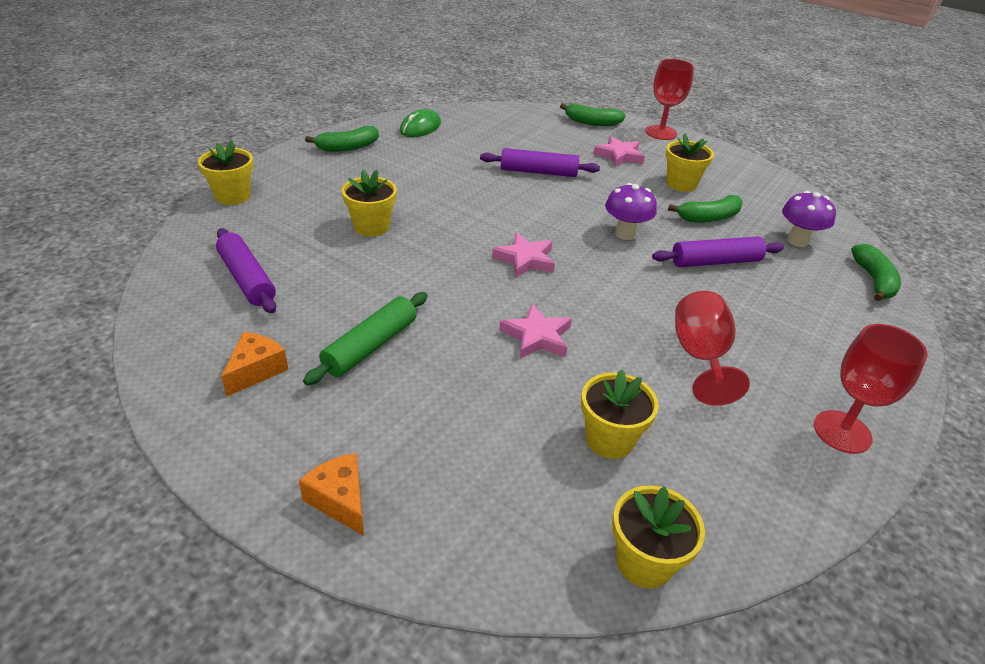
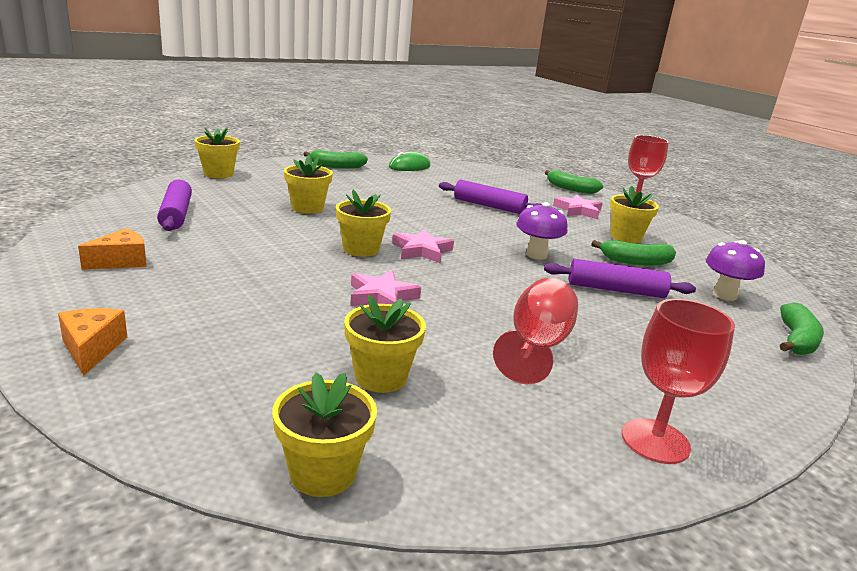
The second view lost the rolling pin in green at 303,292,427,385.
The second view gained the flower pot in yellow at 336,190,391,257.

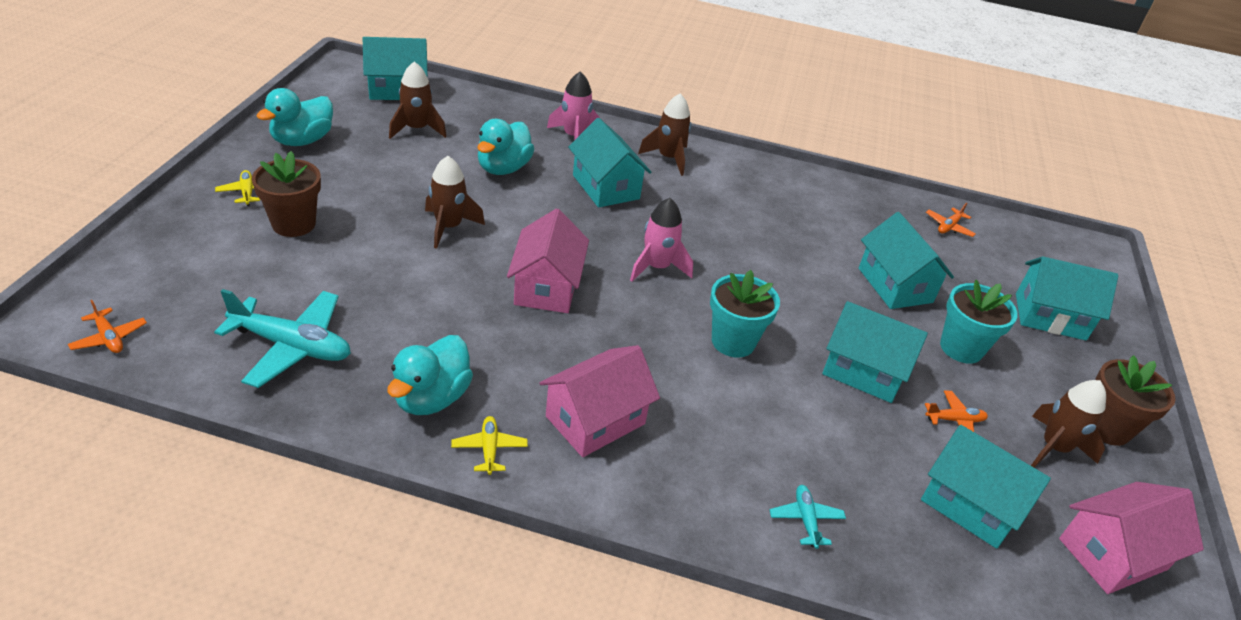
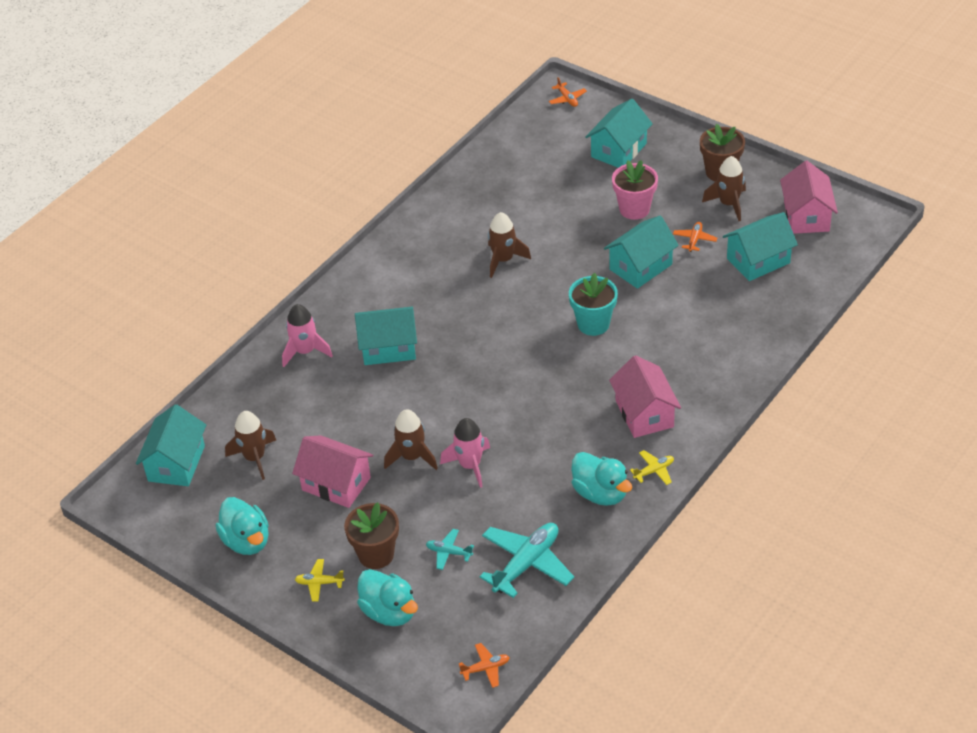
The plane in yellow at 451,416,528,475 ended up facing another way, 135 degrees clockwise from before.
The duck in turquoise ended up elsewhere, having gone from 477,119,534,175 to 357,569,418,626.
The house in pink ended up elsewhere, having gone from 507,208,589,313 to 292,435,373,508.
The rocket in pink ended up elsewhere, having gone from 630,198,693,282 to 440,418,490,488.
The rocket in brown ended up elsewhere, having gone from 638,93,691,176 to 488,212,531,278.
The plane in turquoise ended up elsewhere, having gone from 769,485,846,549 to 426,529,474,570.
The second view lost the house in turquoise at 859,212,954,309.
The plane in orange ended up elsewhere, having gone from 926,203,976,237 to 549,77,587,107.
What was the flower pot in turquoise at 940,280,1018,364 turned into the flower pot in pink at 612,160,658,220.

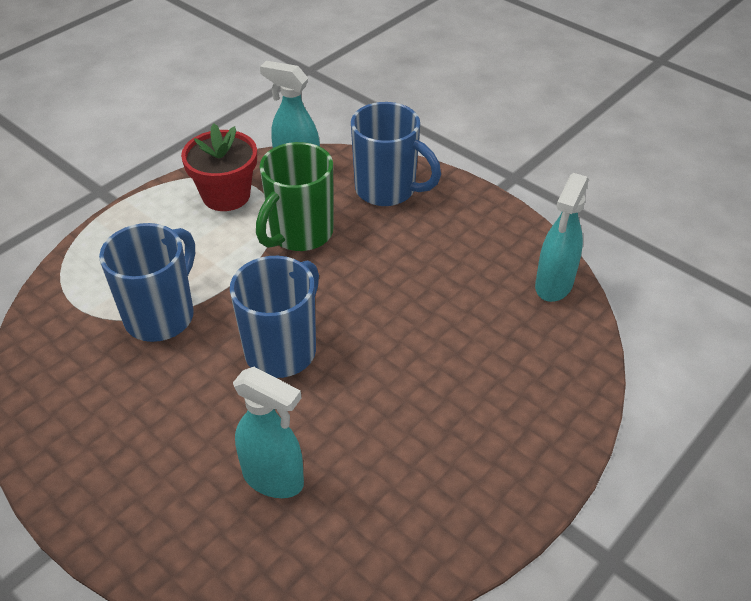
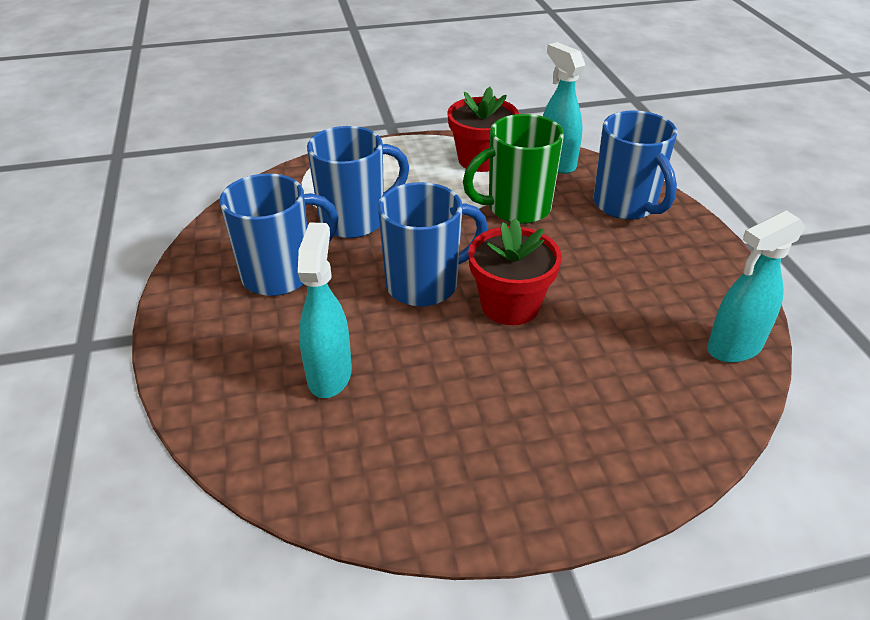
The spray bottle in turquoise at 233,367,304,498 ended up facing another way, 150 degrees counterclockwise from before.
The second view gained the mug in blue at 219,173,339,296.
The second view gained the flower pot in red at 468,218,562,325.

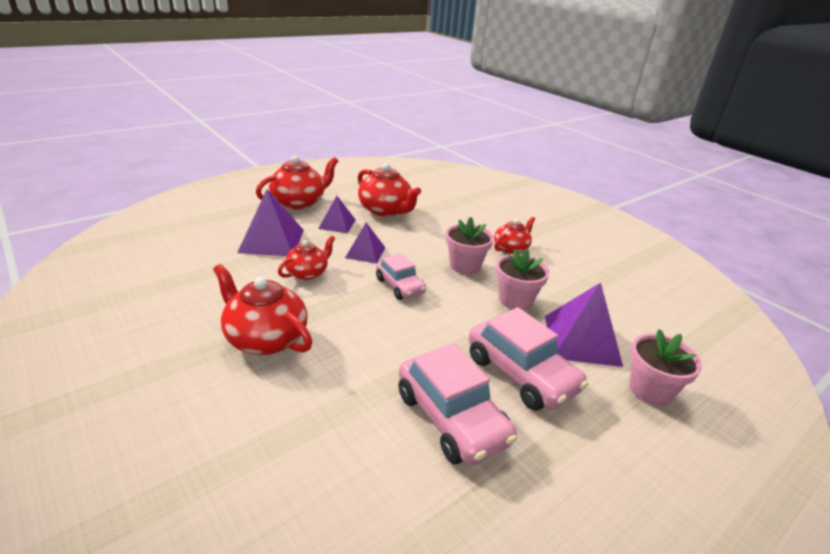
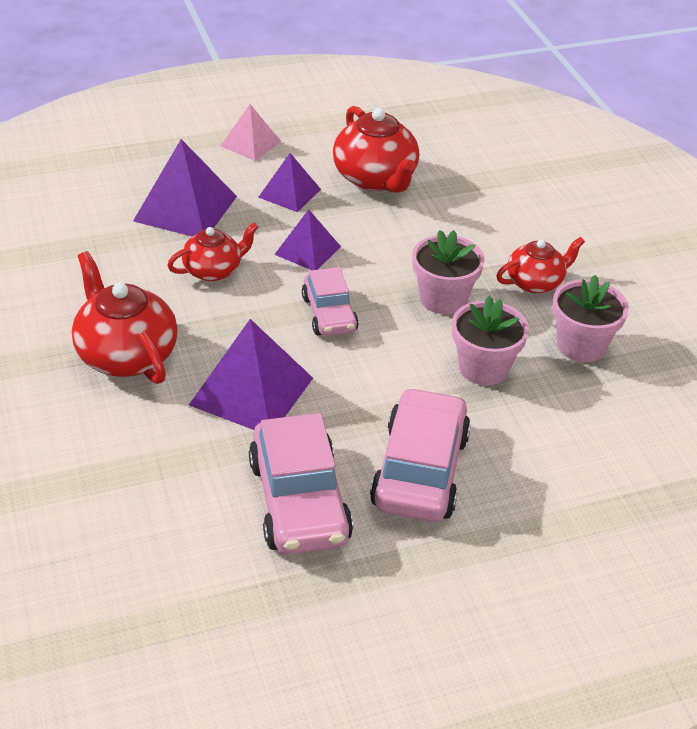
Where the teapot in red stood at 256,156,338,210, the pyramid in pink came to stand at 221,104,281,161.
The car in pink at 468,307,588,411 ended up facing another way, 150 degrees counterclockwise from before.
The pyramid in purple ended up elsewhere, having gone from 545,283,623,367 to 189,319,313,430.
The flower pot in pink ended up elsewhere, having gone from 629,329,702,406 to 552,275,629,362.

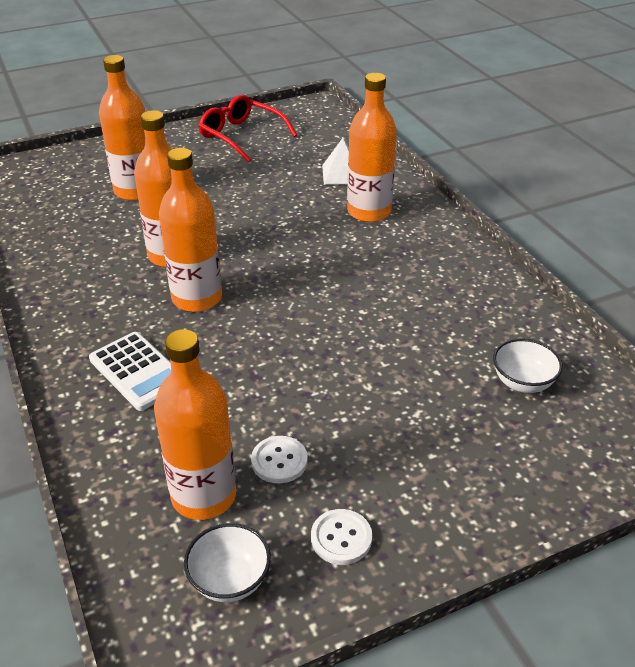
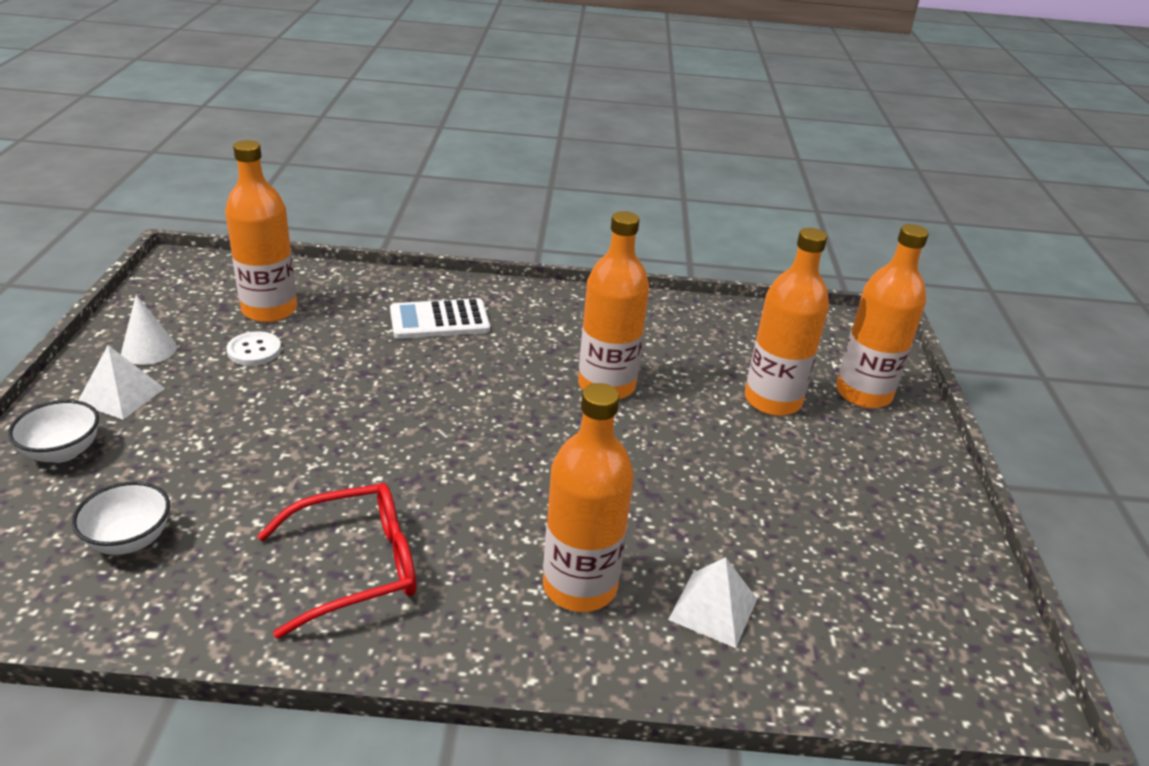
The bottle in orange ended up elsewhere, having gone from 159,148,222,312 to 836,224,929,408.
The bowl in white ended up elsewhere, having gone from 184,523,271,602 to 8,400,99,463.
The glasses in red ended up elsewhere, having gone from 199,95,297,162 to 257,483,416,639.
Where the button in white stood at 311,509,372,565, the cone in white came to stand at 121,295,177,365.
The second view gained the pyramid in white at 78,345,165,420.

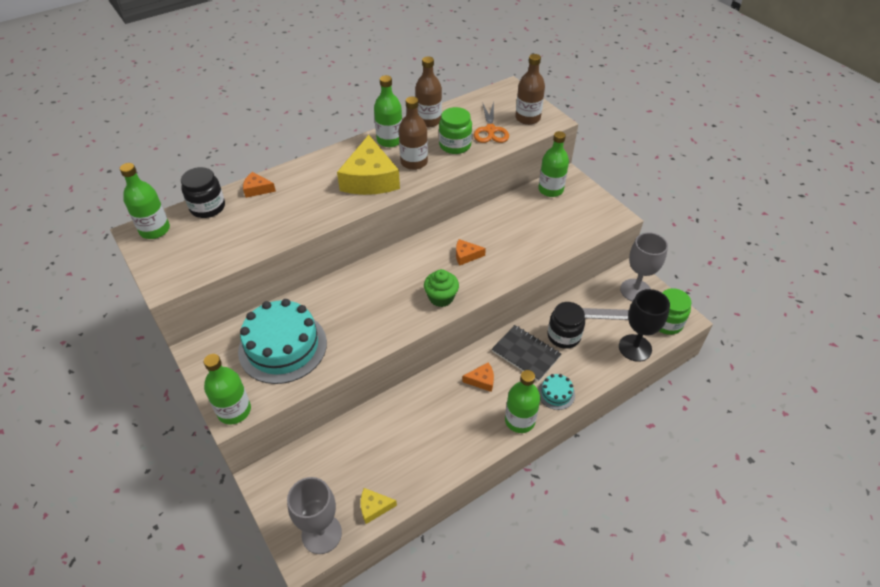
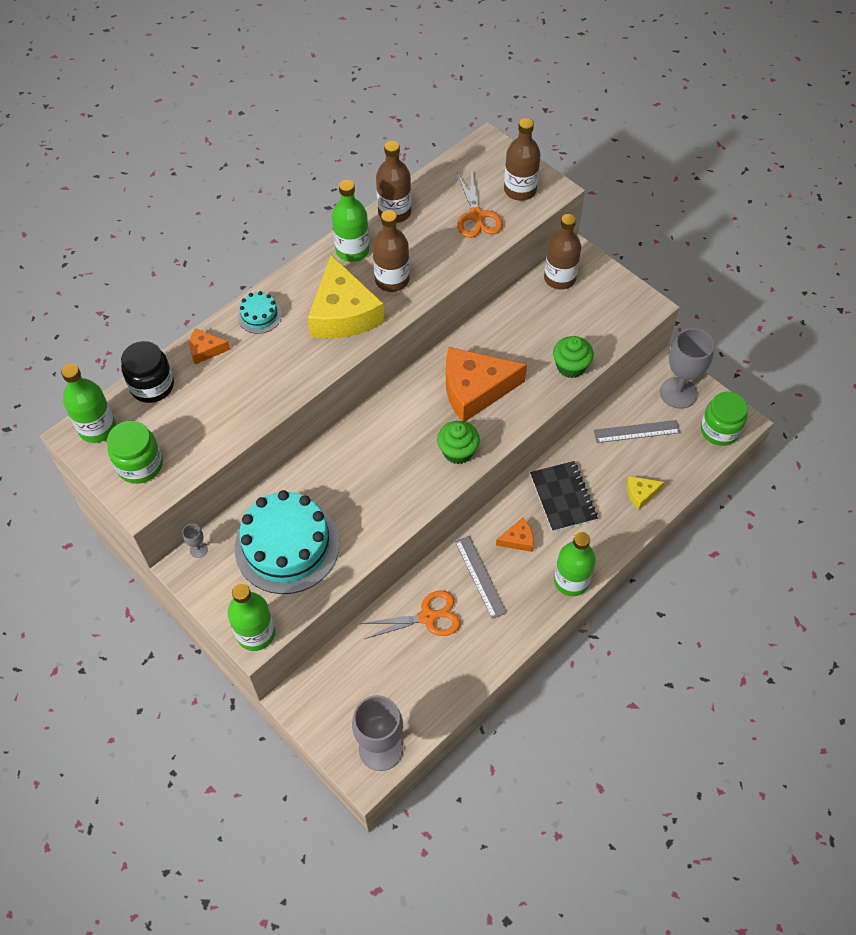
The cheese in yellow ended up elsewhere, having gone from 361,488,397,524 to 627,476,664,510.
The jar in green ended up elsewhere, having gone from 439,107,472,154 to 107,421,163,484.
The size of the cheese in orange at 456,239,486,266 changed by a factor of 2.21.
The notebook in black at 492,325,561,381 ended up facing another way, 45 degrees clockwise from before.
What was the bottle in green at 538,131,569,197 turned into the bottle in brown at 544,214,581,290.
The cake in turquoise ended up elsewhere, having gone from 538,374,575,410 to 238,291,282,334.
The second view lost the jar in black at 548,302,585,349.
The second view lost the goblet in black at 619,289,670,362.
The second view gained the goblet in grey at 182,524,208,558.
The second view gained the scissors in orange at 360,591,461,639.
The second view gained the ruler in grey at 455,536,507,619.
The second view gained the cupcake in green at 553,336,594,378.

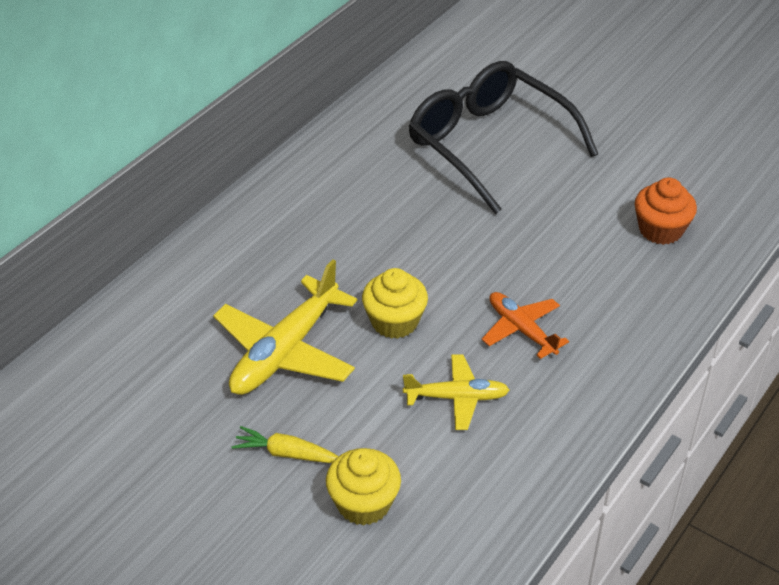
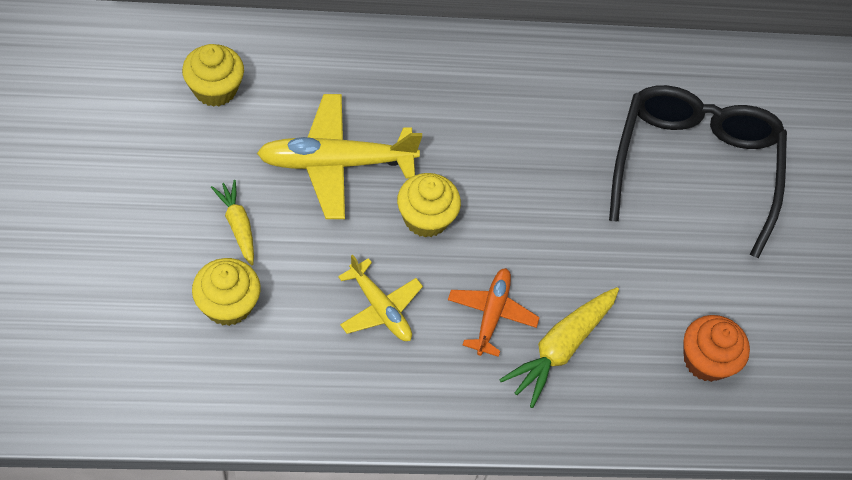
The second view gained the cupcake in yellow at 182,44,244,107.
The second view gained the carrot in yellow at 499,287,619,408.

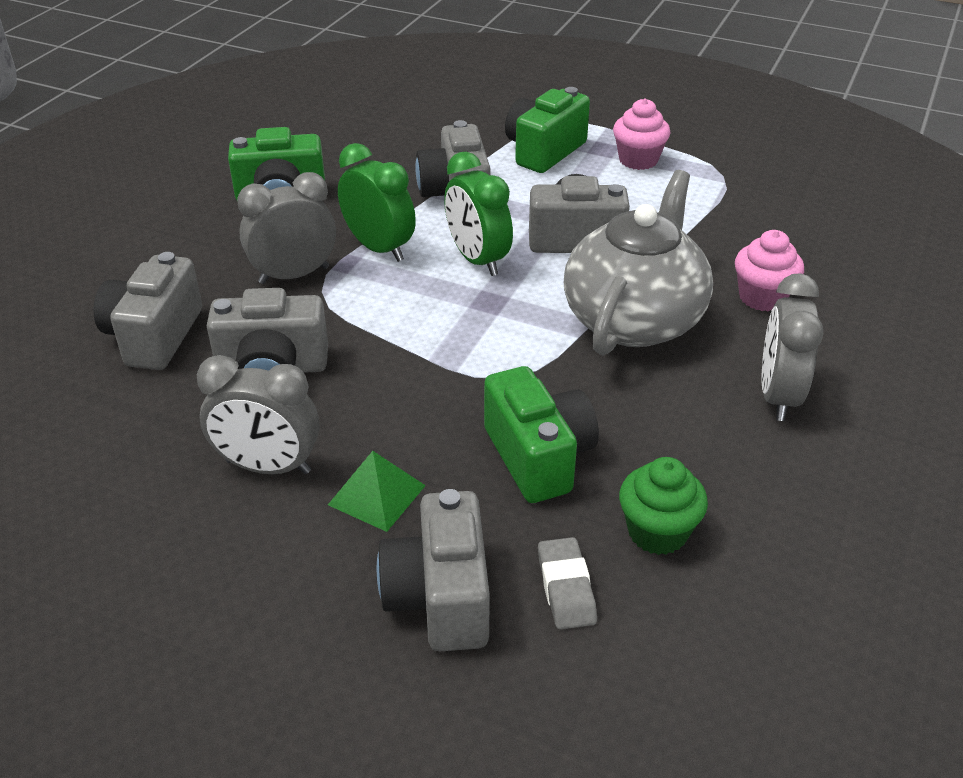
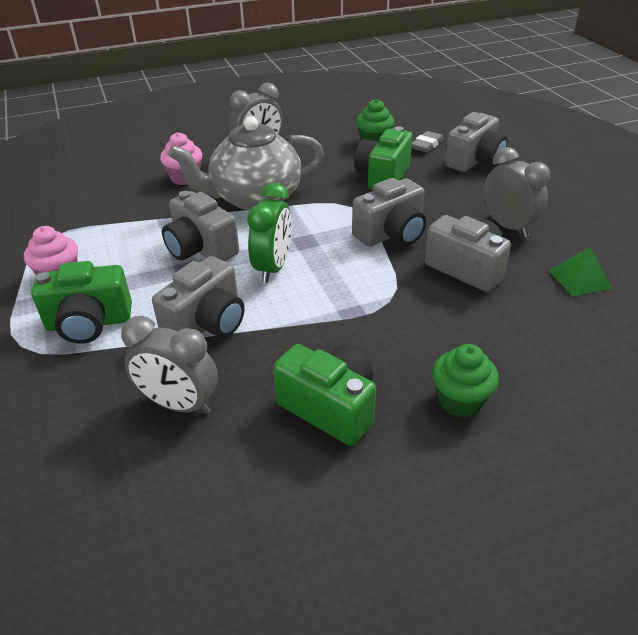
The camera in grey ended up elsewhere, having gone from 93,252,202,370 to 352,178,426,247.
The clock in grey ended up elsewhere, having gone from 237,172,336,284 to 121,316,218,414.
The pyramid in green ended up elsewhere, having gone from 328,451,426,532 to 548,247,612,296.
The second view lost the clock in green at 338,143,416,262.
The second view gained the cupcake in green at 432,344,499,417.

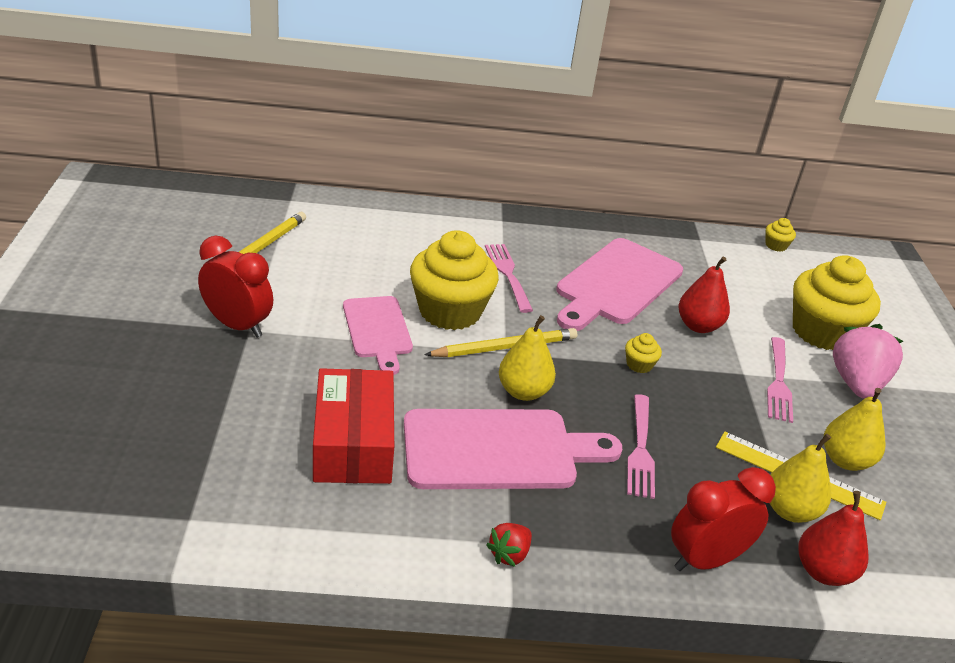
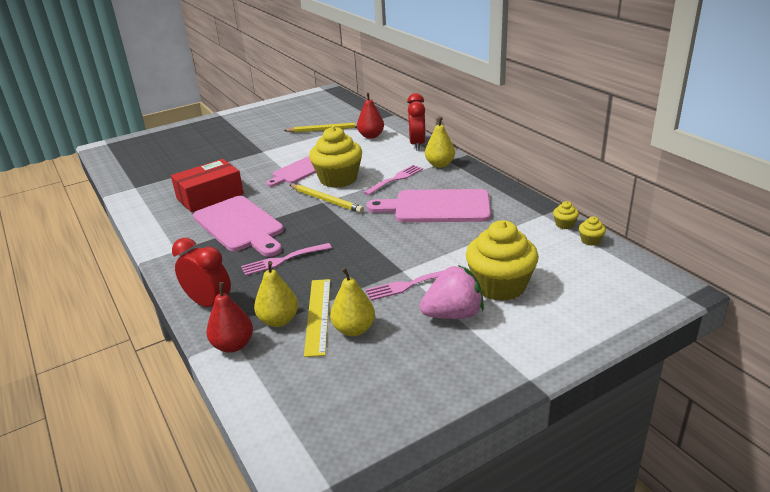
The clock in red ended up elsewhere, having gone from 198,235,273,338 to 407,93,426,151.
The second view lost the strawberry in red at 486,523,532,567.
The pear in yellow ended up elsewhere, having gone from 499,315,556,401 to 425,117,455,168.
The cupcake in yellow ended up elsewhere, having gone from 625,333,662,373 to 553,201,579,229.
The pear in red ended up elsewhere, having gone from 679,257,730,333 to 357,92,384,139.

